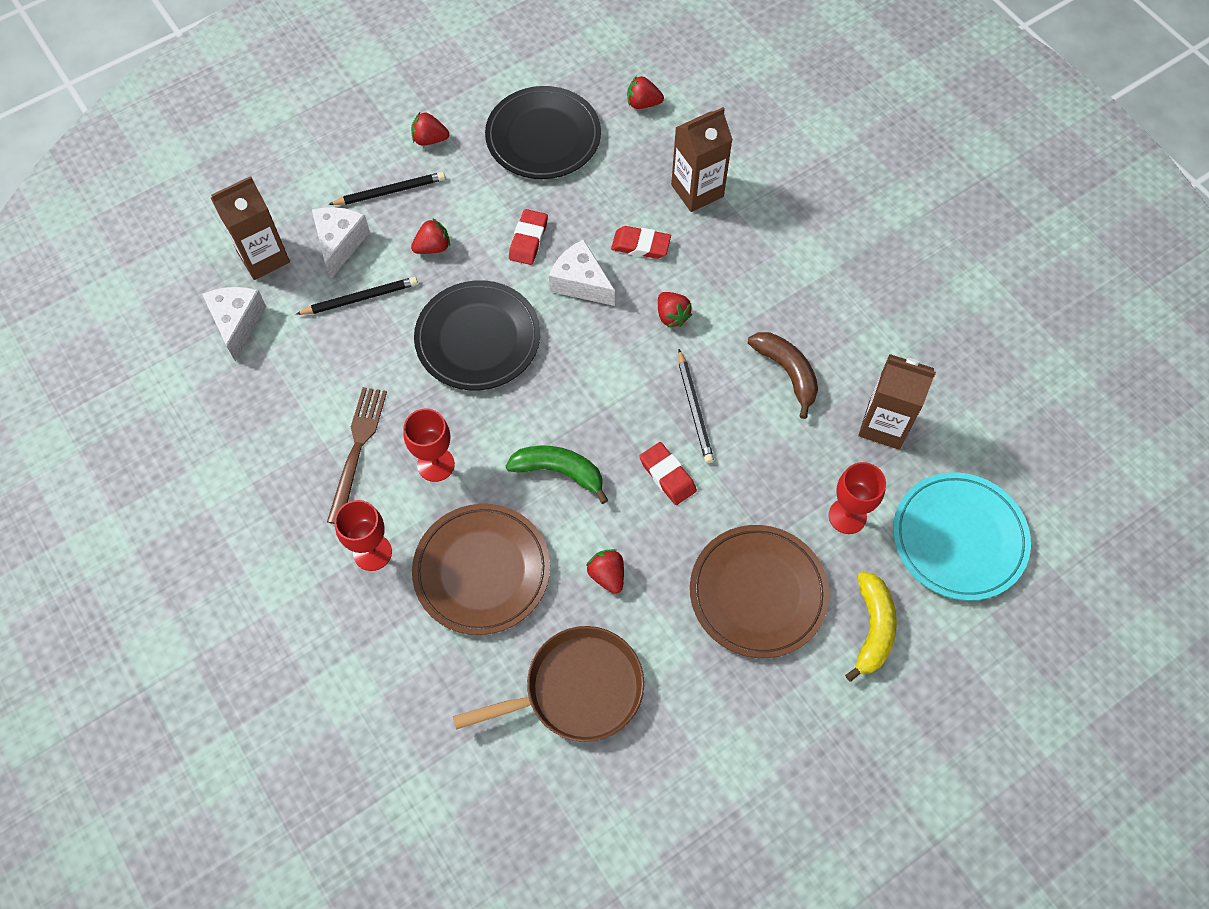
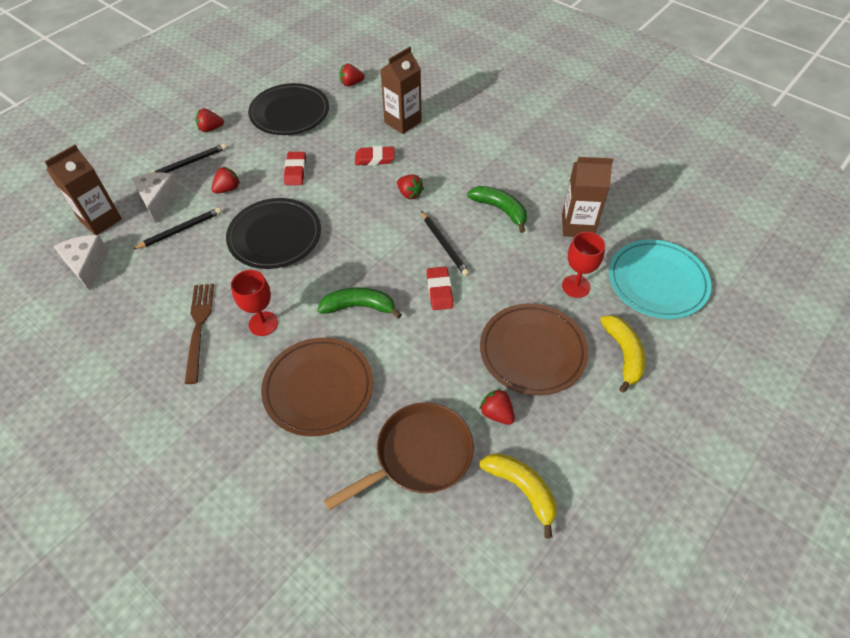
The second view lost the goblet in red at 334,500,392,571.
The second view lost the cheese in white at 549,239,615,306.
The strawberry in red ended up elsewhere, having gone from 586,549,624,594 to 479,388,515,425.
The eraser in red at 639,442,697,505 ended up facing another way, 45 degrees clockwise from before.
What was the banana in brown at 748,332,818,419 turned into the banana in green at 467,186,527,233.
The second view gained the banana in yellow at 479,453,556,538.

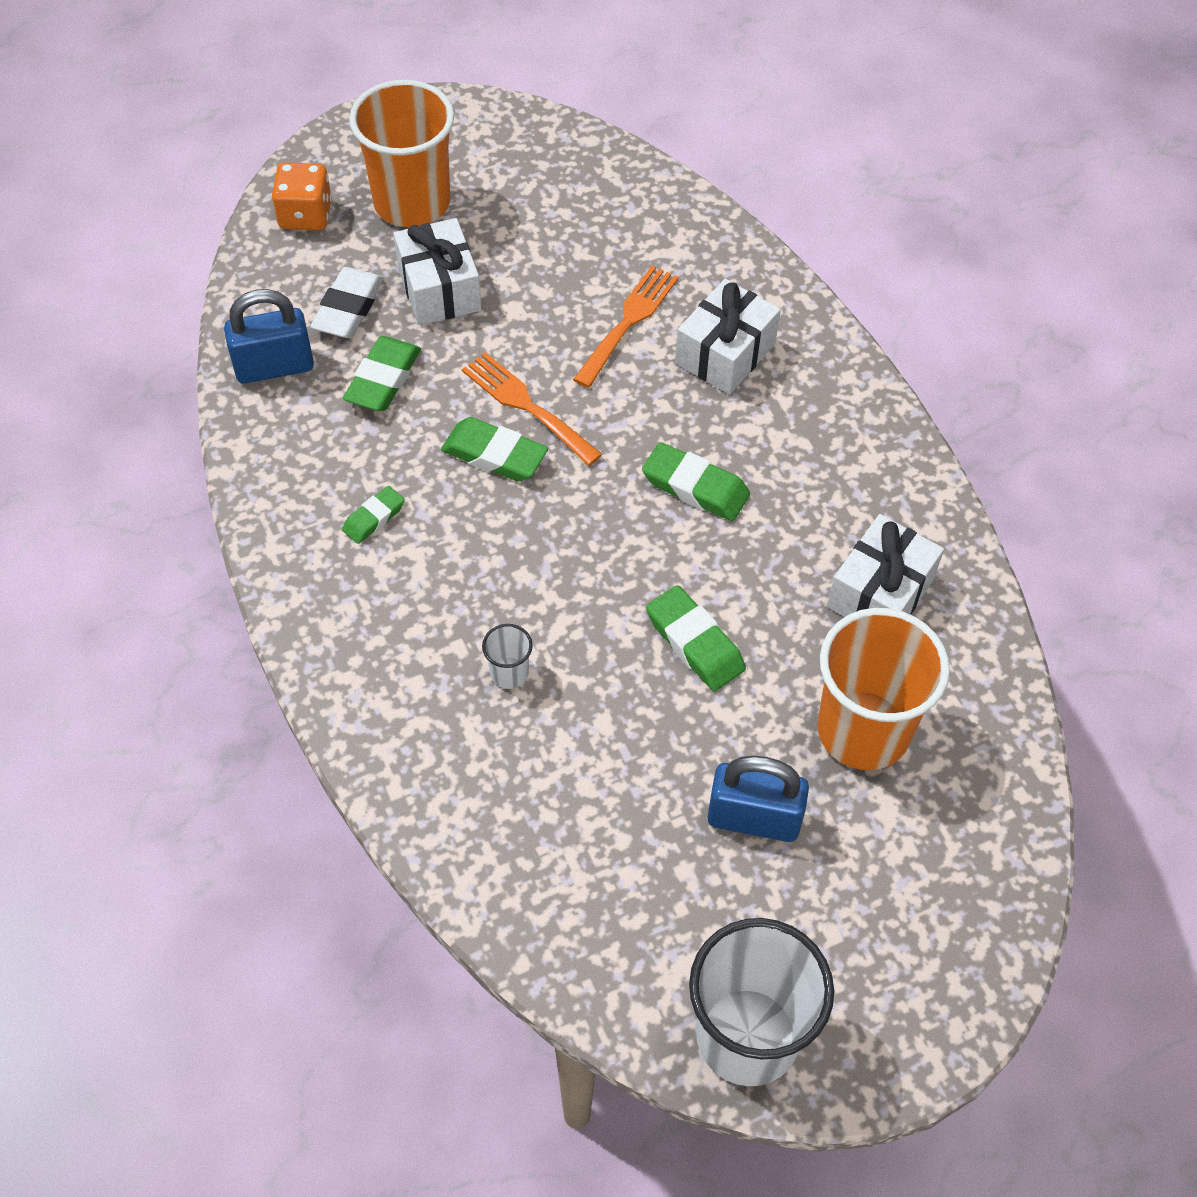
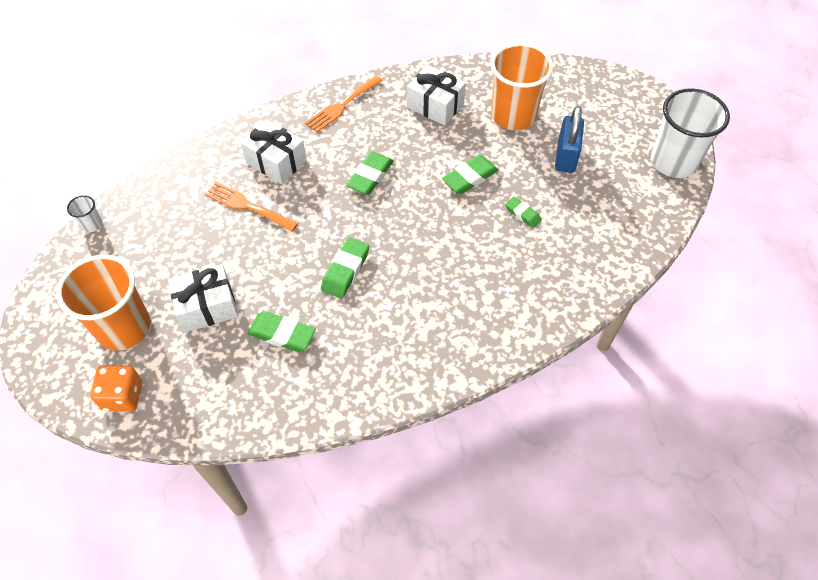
The second view lost the padlock in blue at 224,289,314,384.
The second view lost the eraser in white at 310,267,384,338.
The eraser in green ended up elsewhere, having gone from 342,486,405,544 to 505,197,541,228.
The fork in orange ended up elsewhere, having gone from 462,352,602,466 to 305,76,383,133.
The cup in white ended up elsewhere, having gone from 482,624,533,689 to 67,195,102,232.

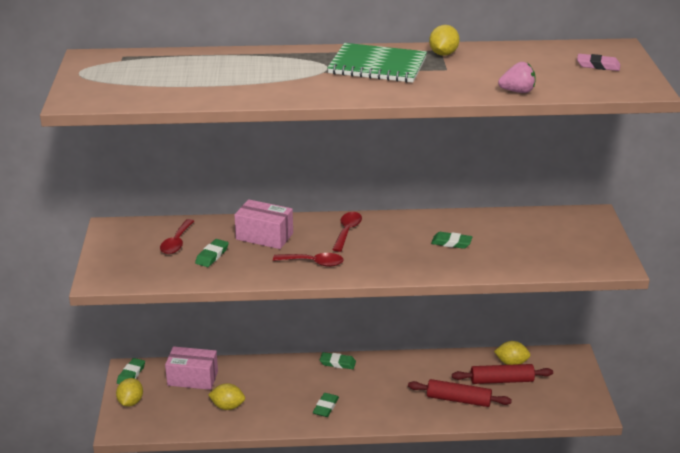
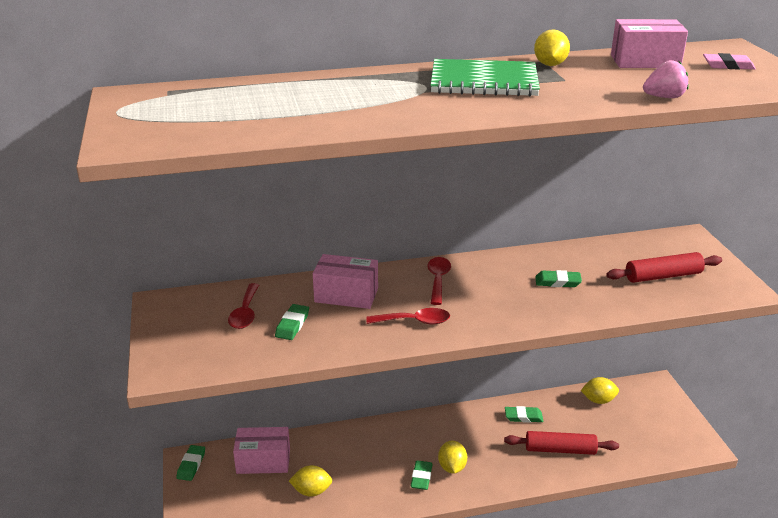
The lemon in yellow ended up elsewhere, having gone from 116,378,143,407 to 438,441,467,474.
The eraser in green ended up elsewhere, having gone from 320,352,356,369 to 505,406,543,423.
The rolling pin in red ended up elsewhere, having gone from 452,364,553,384 to 606,252,722,283.
The second view gained the box in pink at 611,19,688,68.

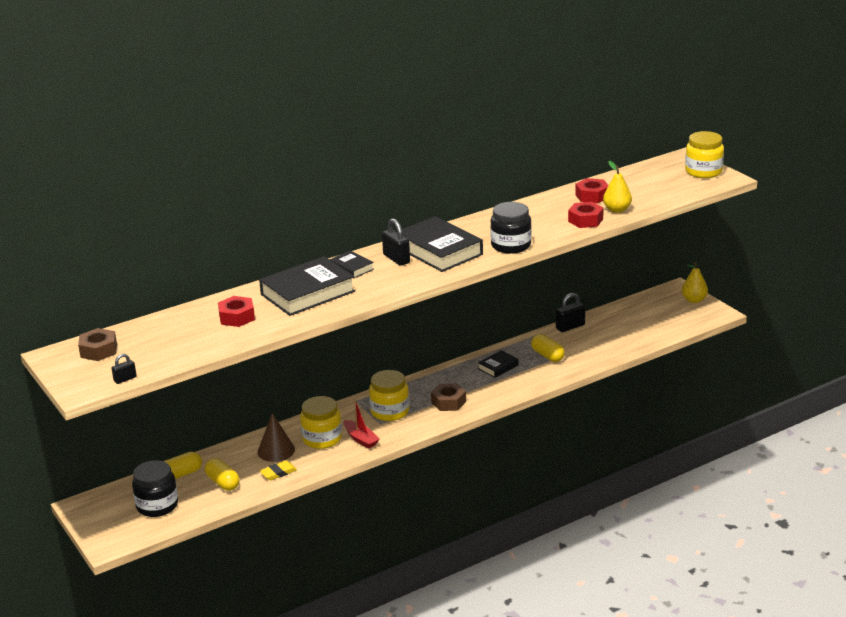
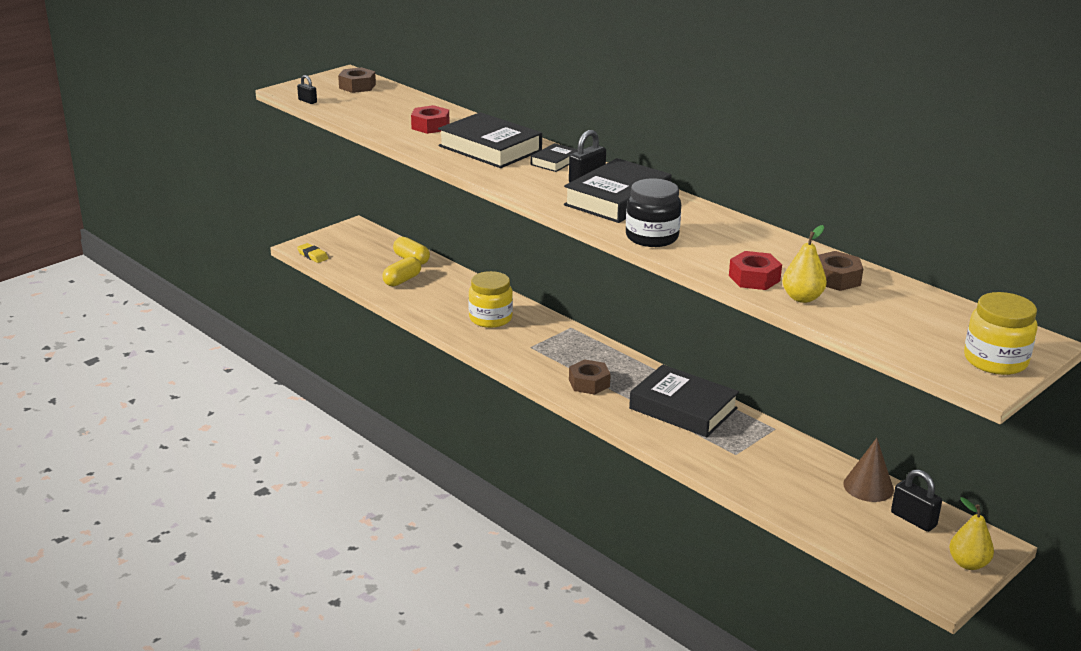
The second view lost the jar in black at 132,460,178,517.
The cone in brown ended up elsewhere, having gone from 257,413,295,462 to 843,438,894,502.
The eraser in yellow ended up elsewhere, having gone from 260,461,297,480 to 297,243,328,263.
The second view lost the boat in red at 344,400,380,449.
The second view lost the jar in yellow at 369,370,409,421.
The size of the book in black at 478,350,519,378 changed by a factor of 2.04.
The second view lost the capsule in yellow at 531,334,565,362.
The padlock in black ended up elsewhere, having gone from 556,293,586,332 to 891,469,942,532.
What was the nut in red at 575,178,608,203 turned into the nut in brown at 818,251,863,291.

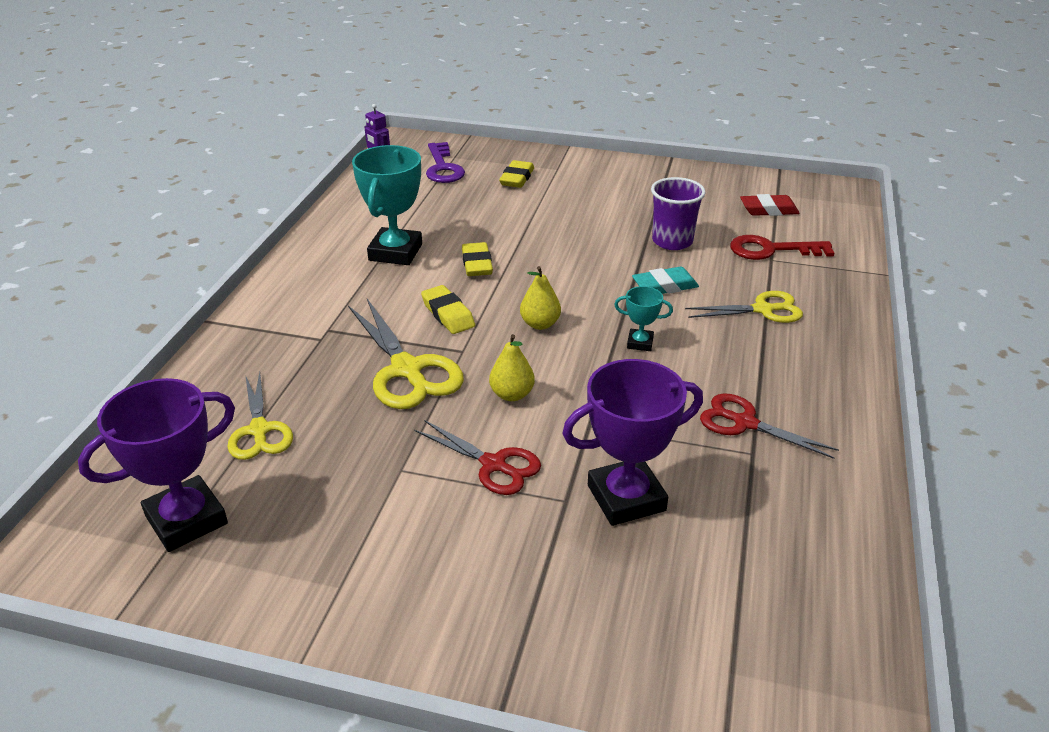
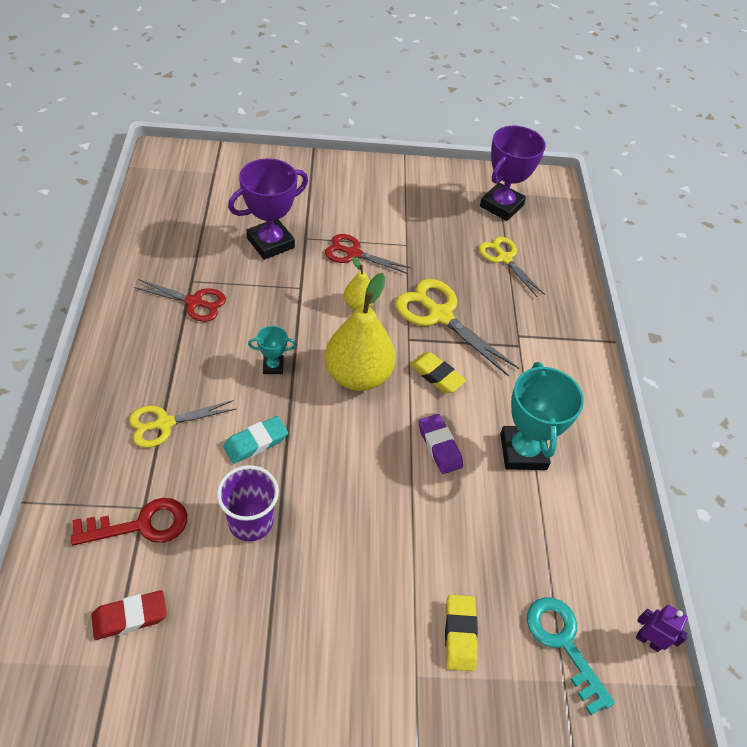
What was the key in purple at 426,142,465,183 turned into the key in turquoise at 527,597,615,715.
What was the eraser in yellow at 462,242,493,276 turned into the eraser in purple at 419,414,463,474.
The size of the pear in yellow at 520,266,561,330 changed by a factor of 2.02.

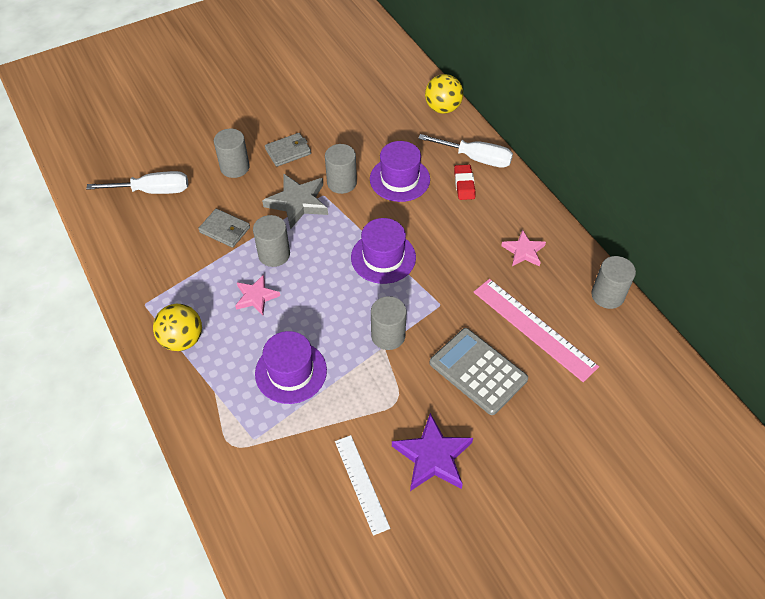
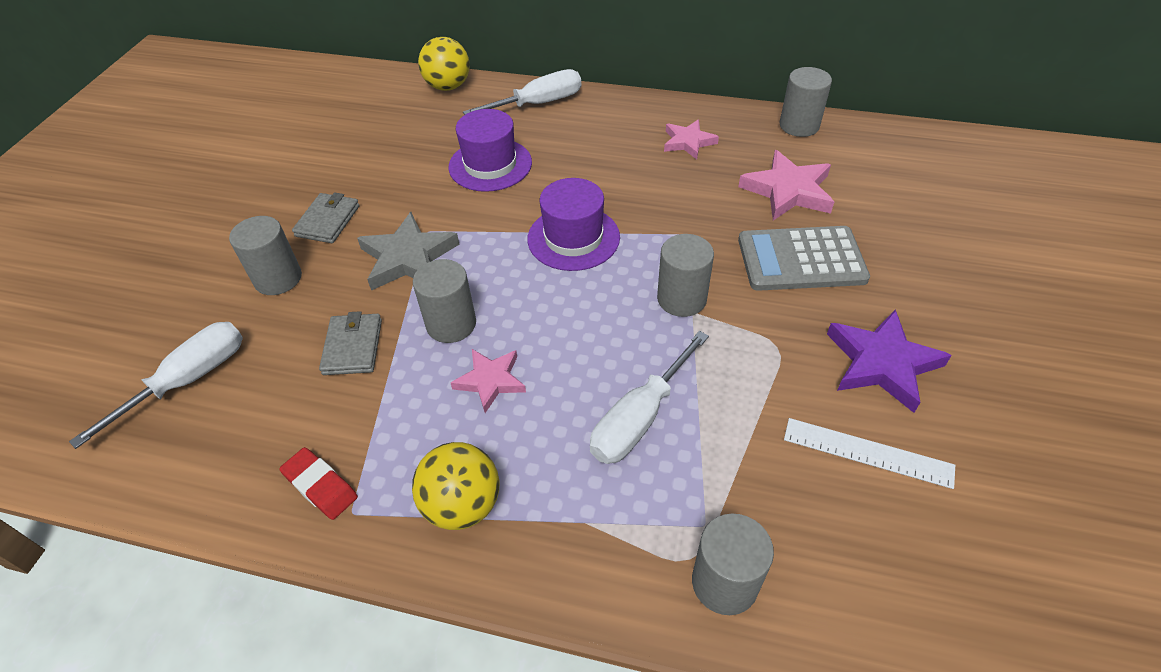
The wallet in grey at 198,209,250,248 ended up facing another way, 75 degrees counterclockwise from before.
Where the hat in purple stood at 255,331,327,404, the screwdriver in white came to stand at 590,331,709,464.
The cylinder in grey ended up elsewhere, having gone from 325,144,357,194 to 692,514,774,615.
The eraser in red ended up elsewhere, having gone from 454,165,475,200 to 279,447,358,520.
Where the ruler in pink stood at 474,279,599,382, the star in pink came to stand at 738,150,834,221.

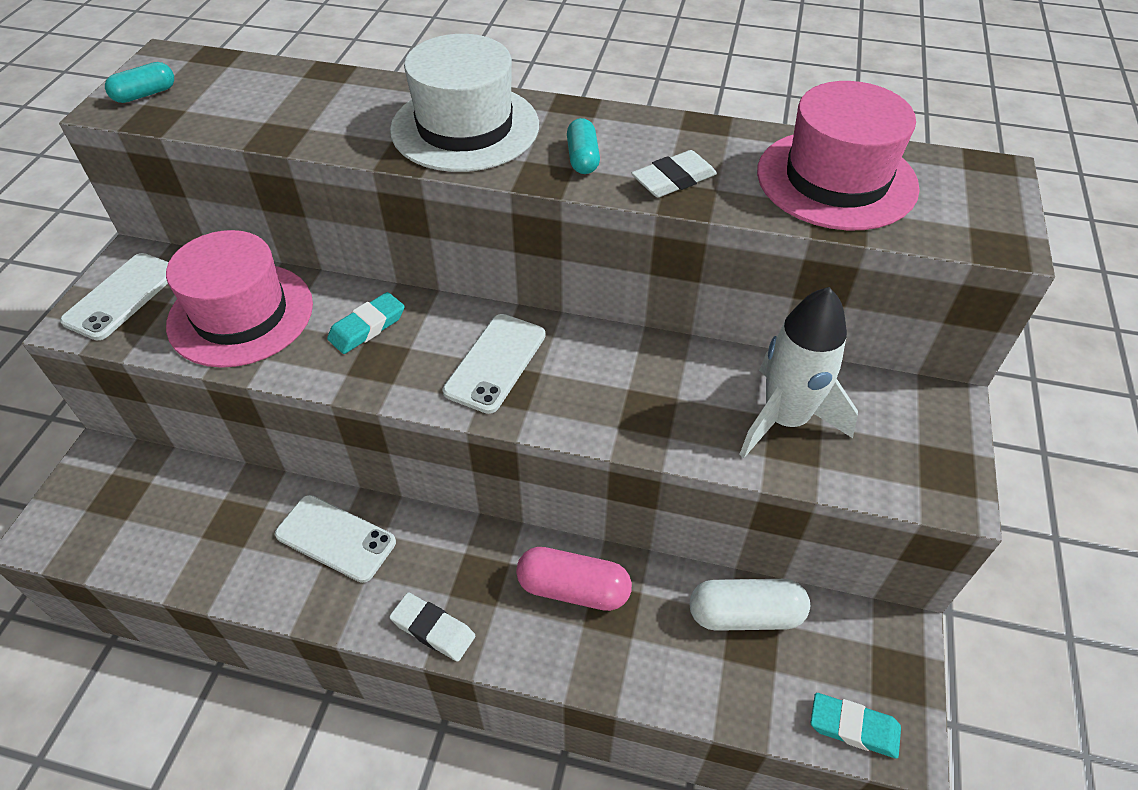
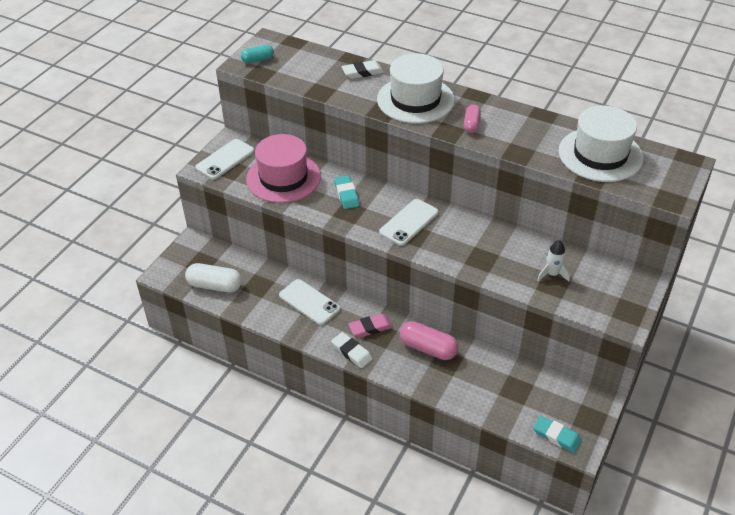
The eraser in turquoise at 327,292,405,354 ended up facing another way, 75 degrees counterclockwise from before.
What was the capsule in turquoise at 567,118,600,174 turned into the capsule in pink at 464,105,481,133.
The eraser in white ended up elsewhere, having gone from 631,150,717,197 to 342,60,384,79.
The capsule in white ended up elsewhere, having gone from 690,579,810,631 to 185,263,242,292.
The size of the rocket in white at 739,287,858,458 changed by a factor of 0.51.
What was the hat in pink at 757,81,920,230 turned into the hat in white at 559,105,643,182.
The second view gained the eraser in pink at 348,314,393,338.

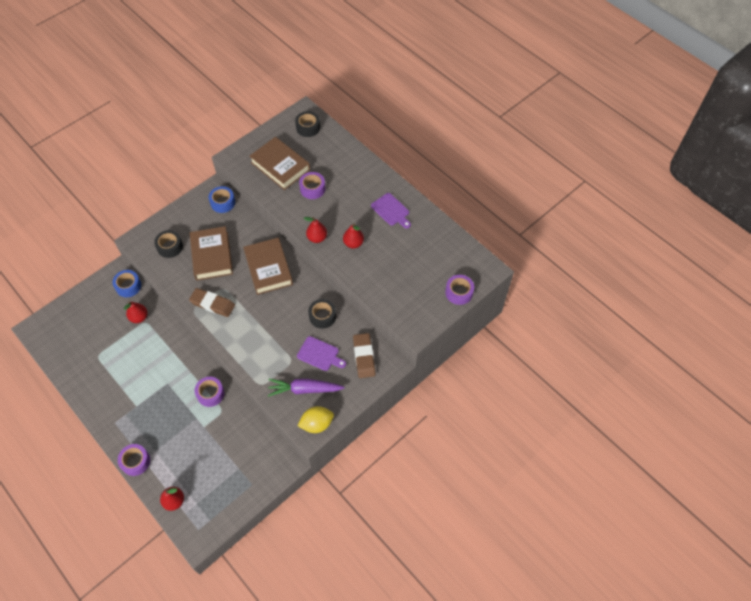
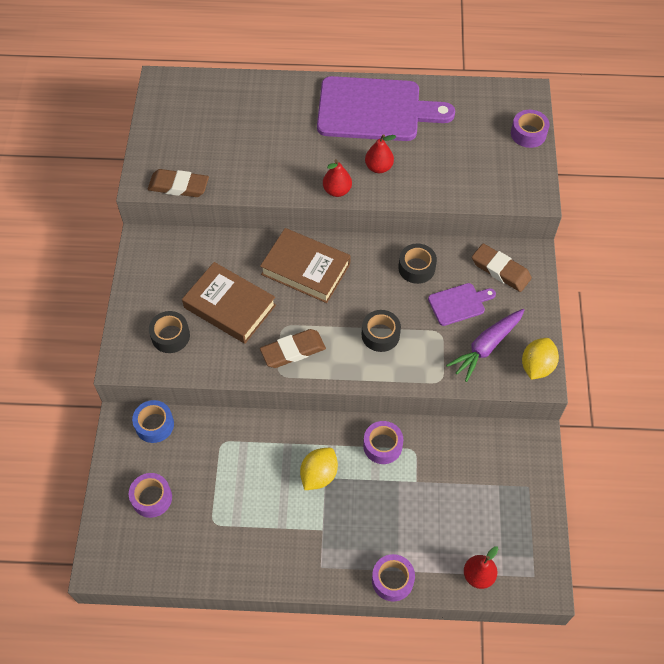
The second view lost the pear in red at 124,301,148,323.
The second view lost the tape in blue at 209,186,235,213.
The second view lost the book in brown at 250,137,310,190.
The tape in black ended up elsewhere, having gone from 295,111,320,137 to 362,310,401,352.
The tape in purple ended up elsewhere, having gone from 299,172,325,199 to 129,473,172,518.
The size of the cutting board in purple at 371,193,411,229 changed by a factor of 2.19.
The second view gained the eraser in brown at 148,169,209,197.
The second view gained the lemon in yellow at 300,448,338,490.

